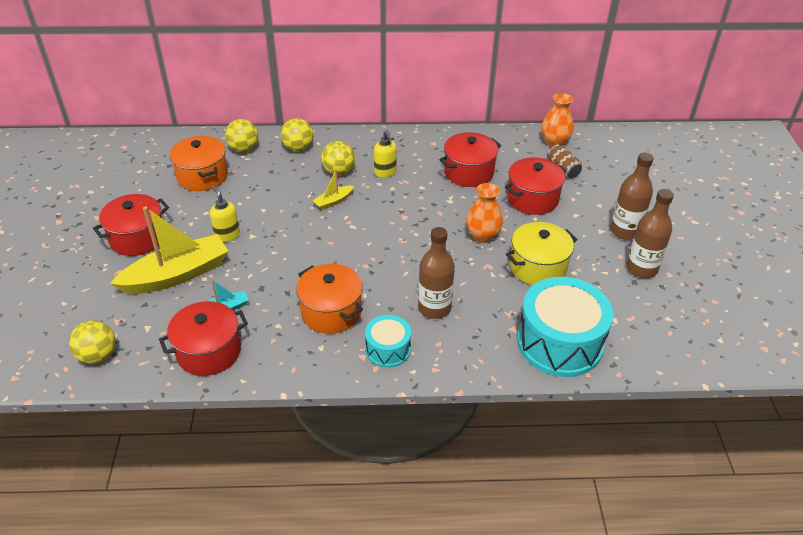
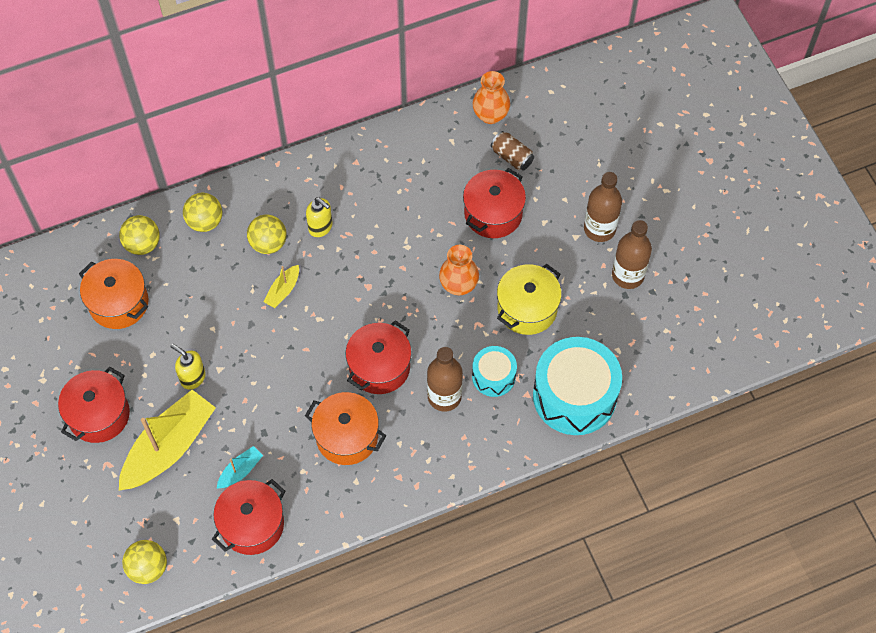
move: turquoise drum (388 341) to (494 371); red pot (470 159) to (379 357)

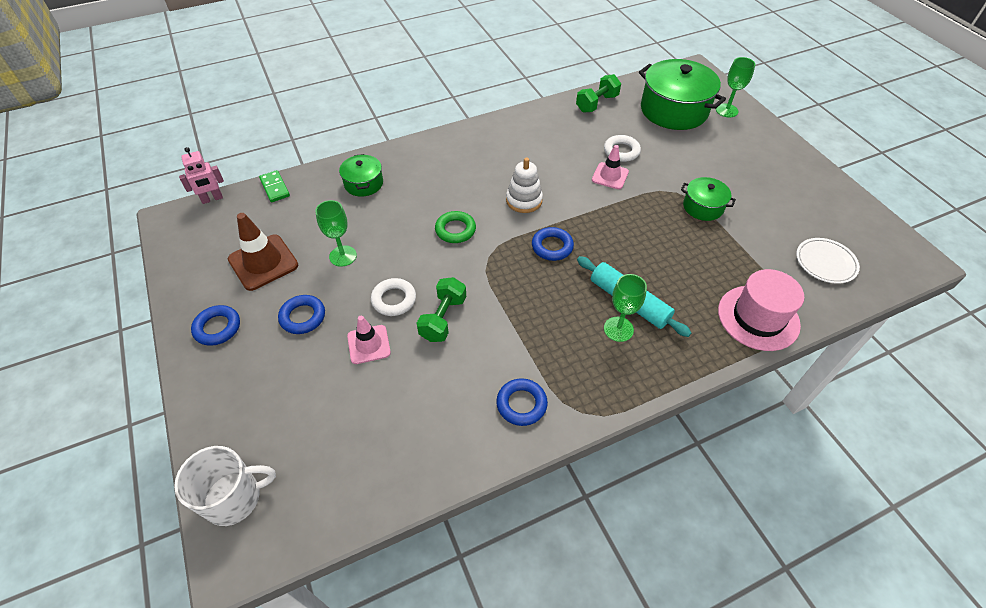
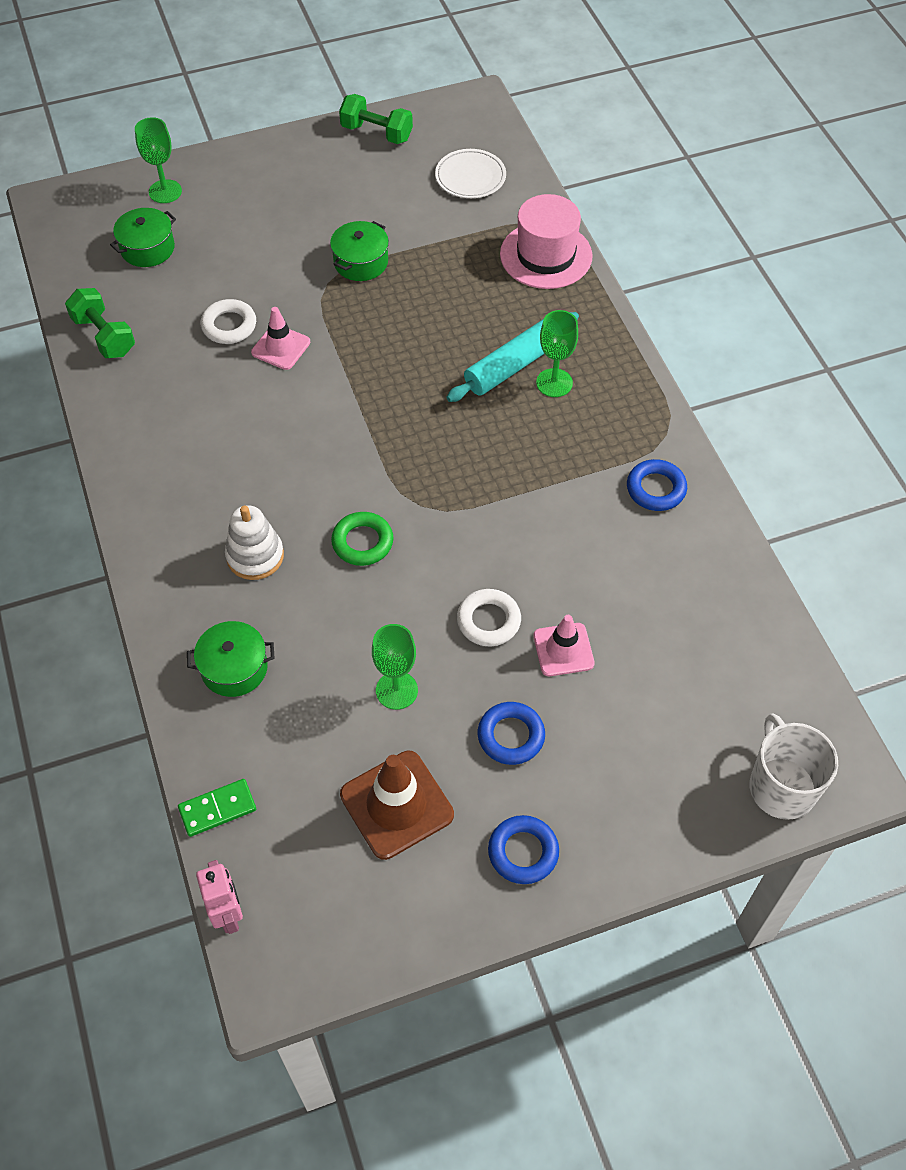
delete: blue ring (553 244)
move: green dumbbell (441 309) to (376 119); white stacking toy (524 185) to (254 542)
resize: green pot (682 94) = (143 237) x0.52

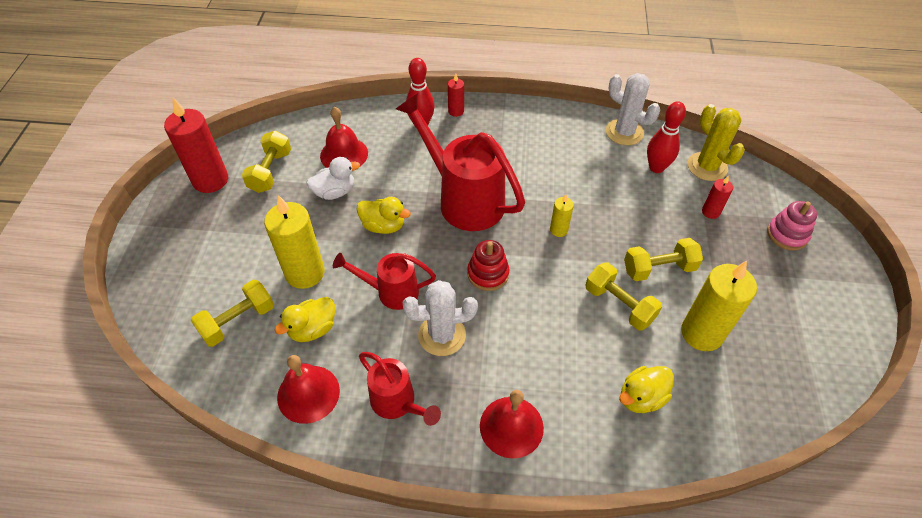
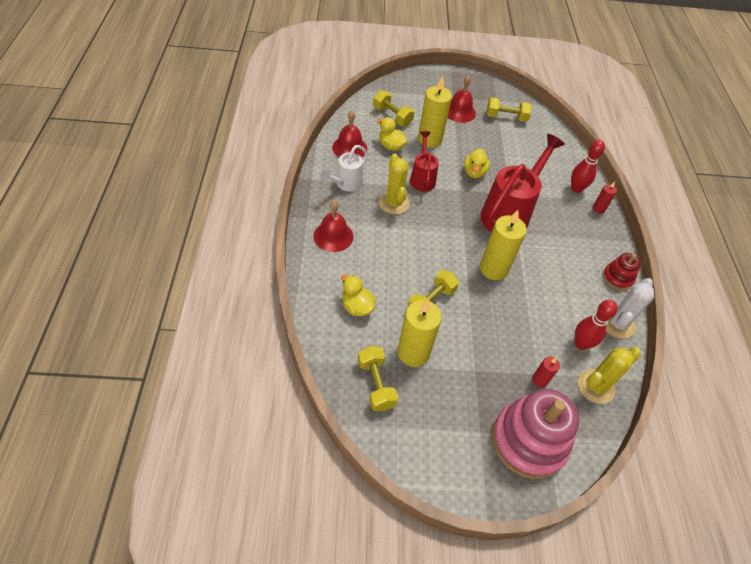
delete: red candle (196 145); white duck (333 178)
move: red bell (344 137) to (462 99); red stacking toy (488 265) to (622 271); yellow dumbbell (663 259) to (378 378)
recolor: red watering can (400 389) to white watering can (344 168); white cactus (440 318) to yellow cactus (394 184)
resize: yellow candle (562 215) = (503 245) x2.05; pink stacking toy (792 225) = (535 434) x2.02

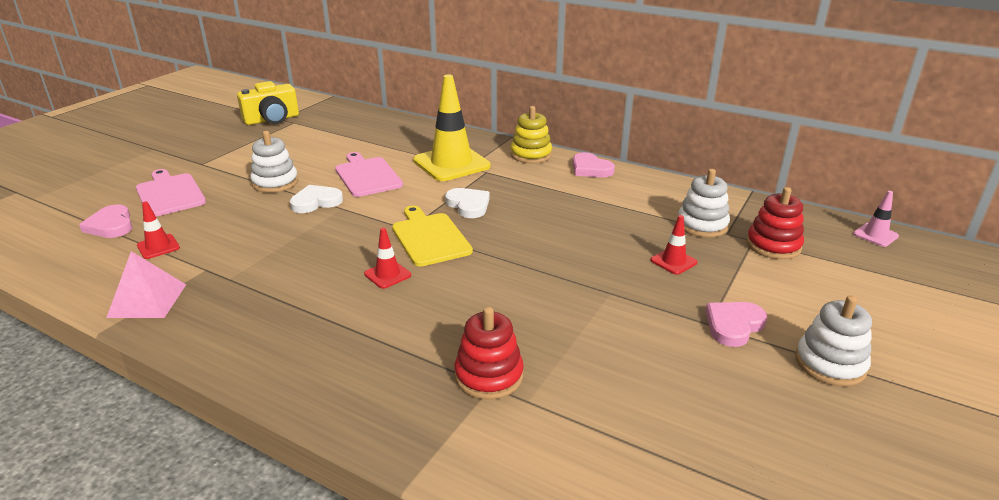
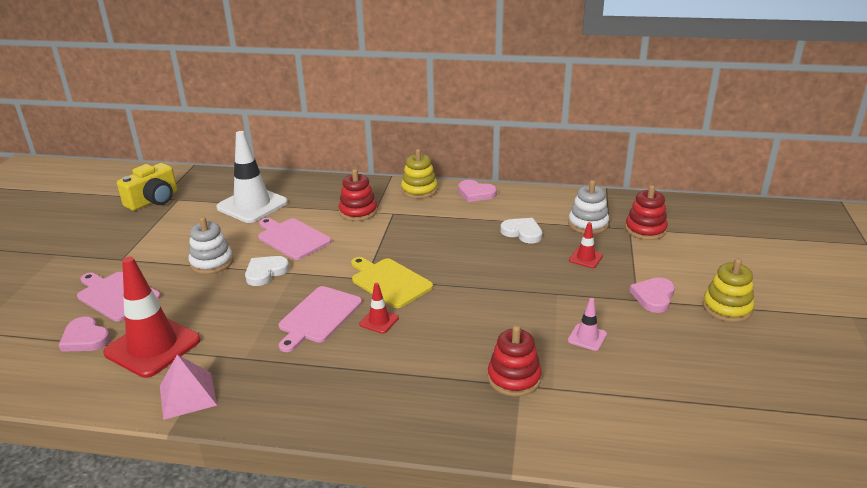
insert: white traffic cone (252 177); pink cutting board (320 319)
move: white heart (467 203) to (522 230); pink traffic cone (876 219) to (587 324)
replace: yellow traffic cone (452 127) to red stacking toy (358 195)
recolor: white stacking toy (833 341) to yellow stacking toy (728 290)
resize: red traffic cone (158 230) = (152 317) x2.21

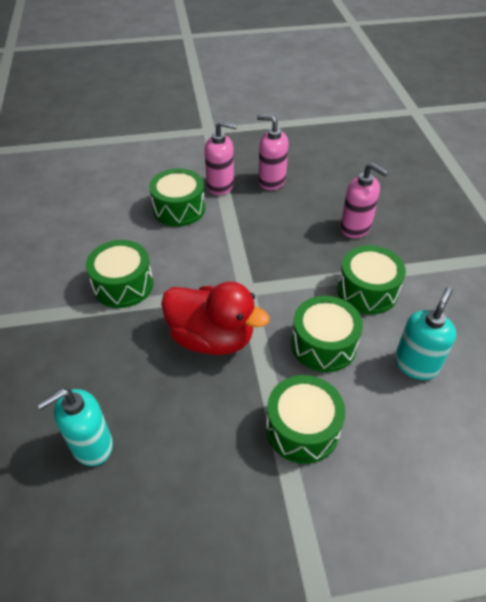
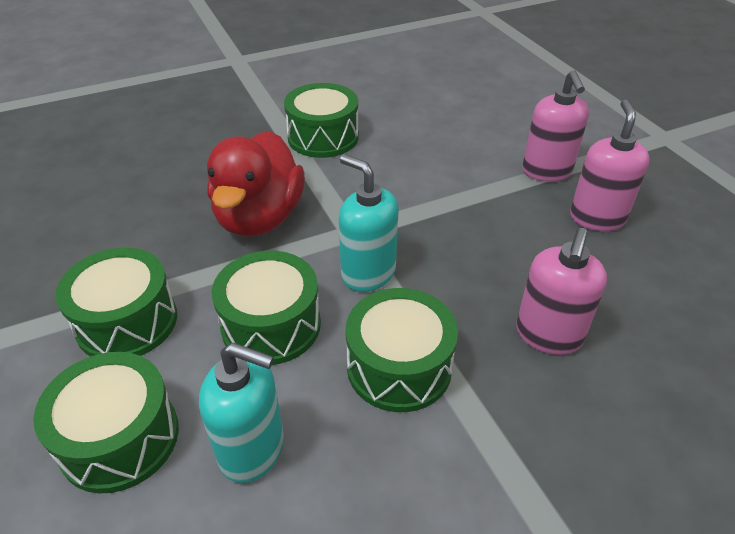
move: turquoise soap dispenser (75 427) to (369 223); green drum (177 197) to (106 423)

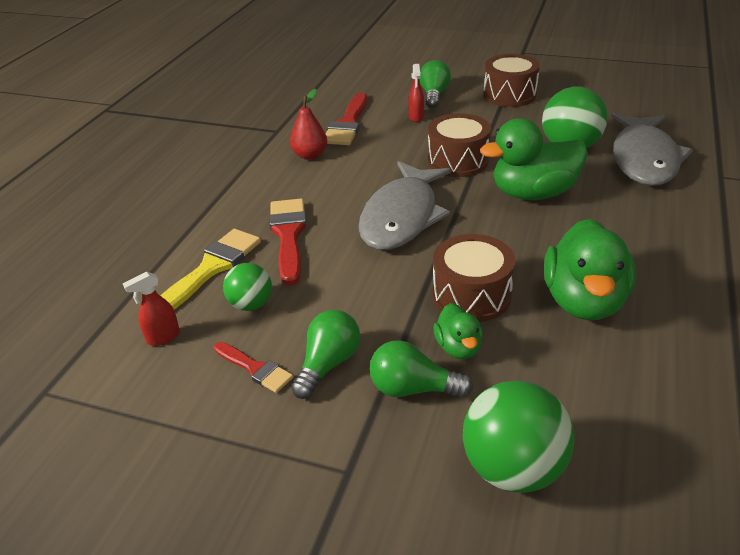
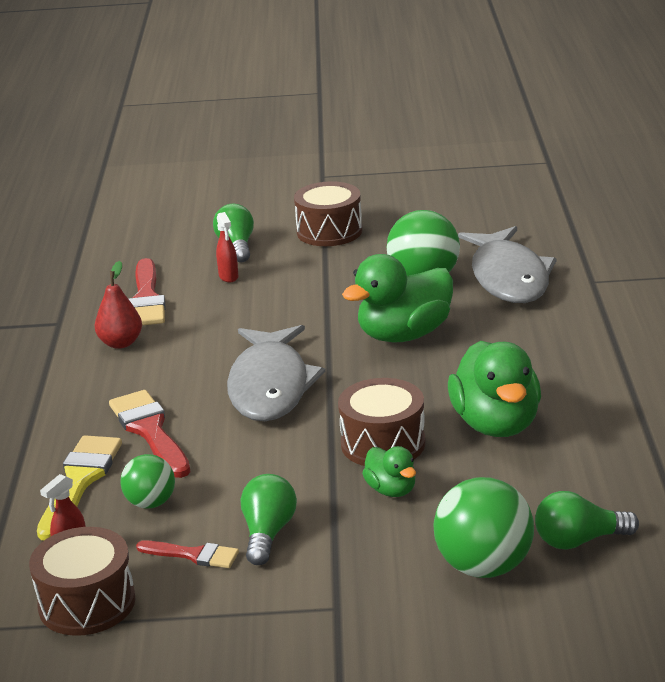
move: green light bulb (421 368) to (587 520); brown drum (459 145) to (82 581)

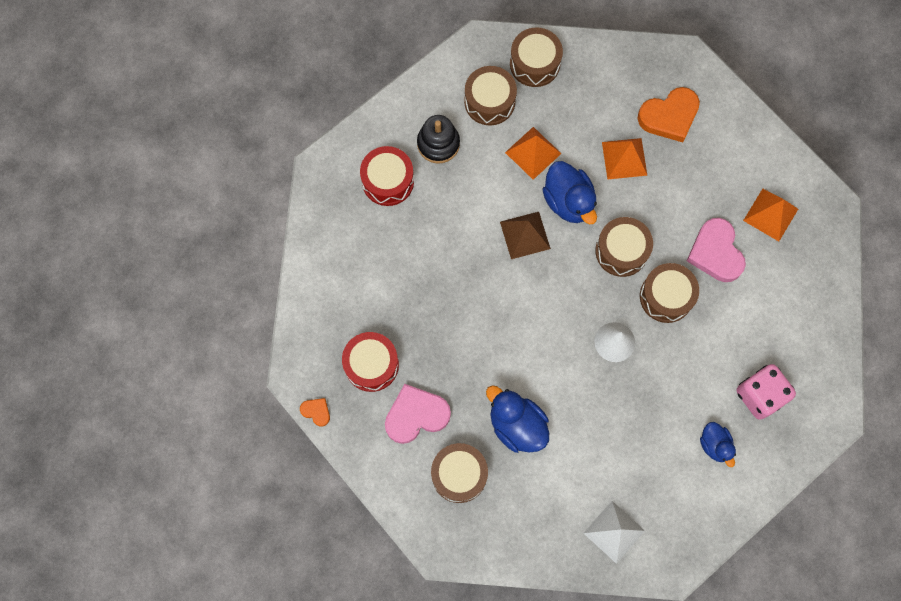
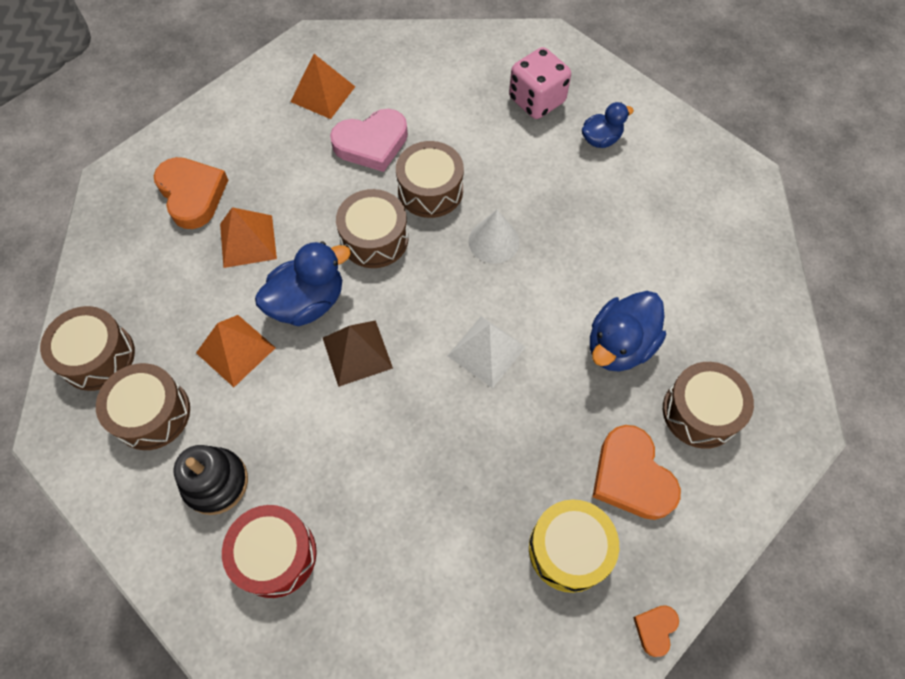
move: white pyramid (614 532) to (487 352)
recolor: red drum (370 362) to yellow drum (574 546); pink heart (418 414) to orange heart (636 472)

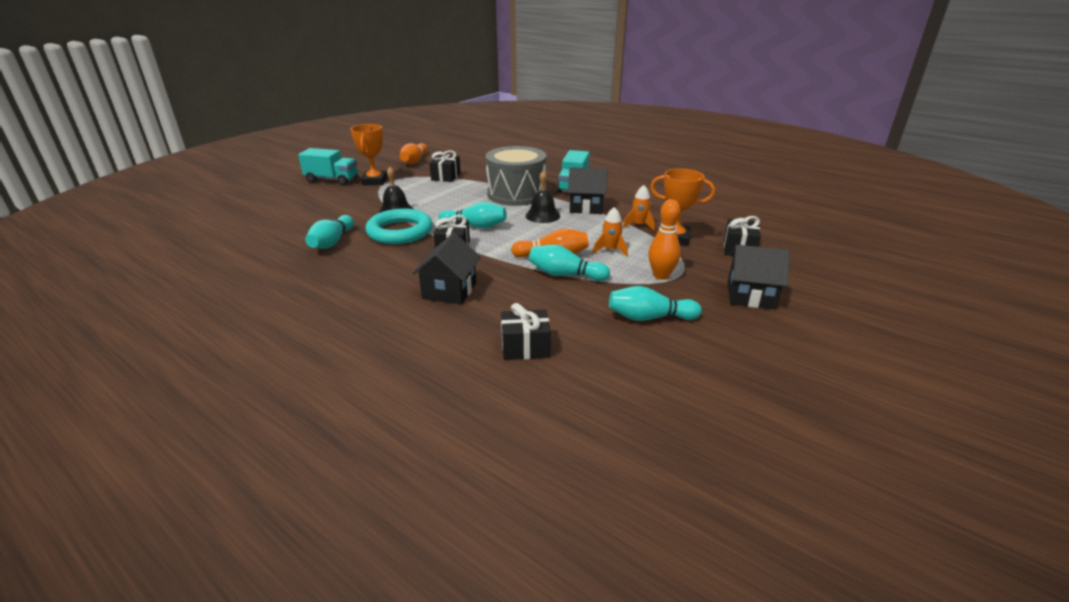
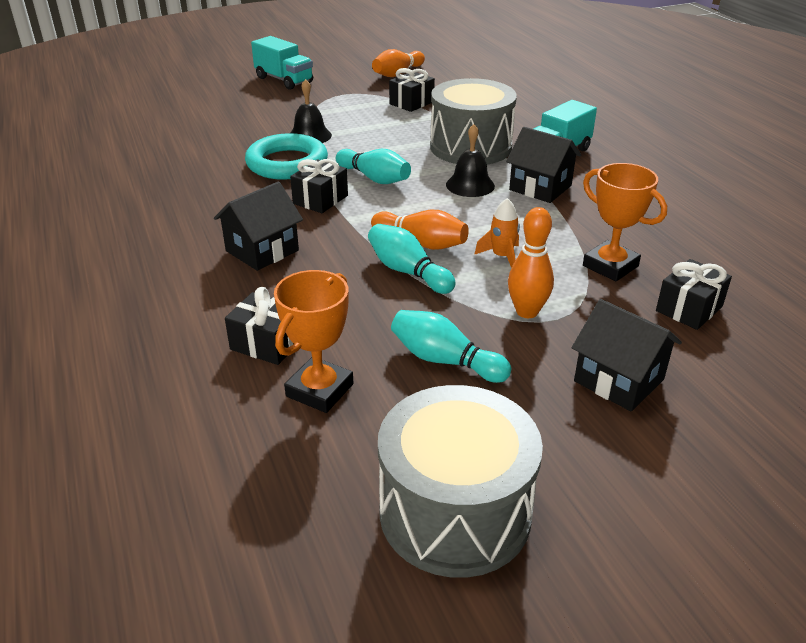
delete: turquoise bowling pin (329 232); orange rocket (639 208)
insert: grey drum (460 481)
move: orange trophy (369 154) to (313 341)

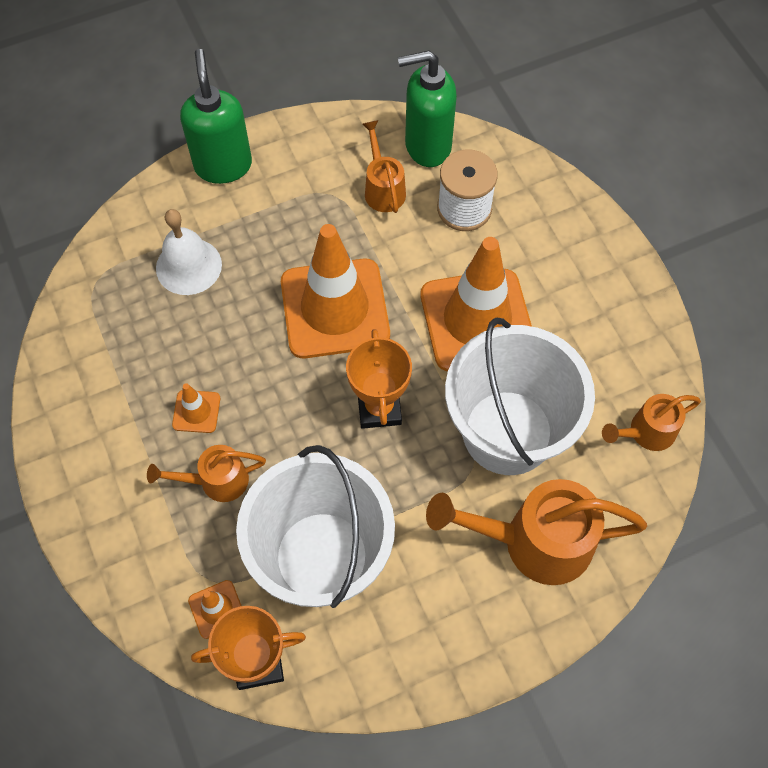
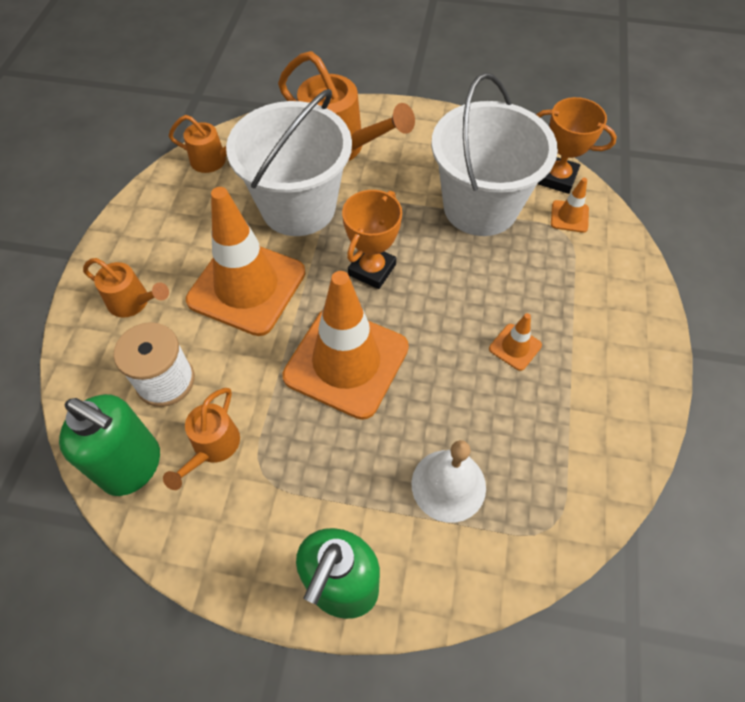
move: orange watering can (206 473) to (126 288)

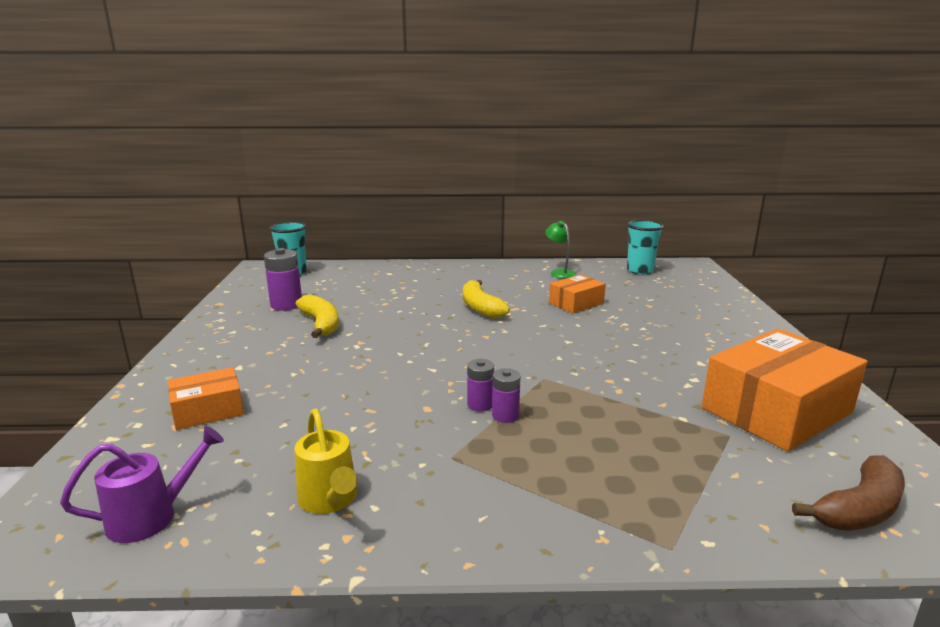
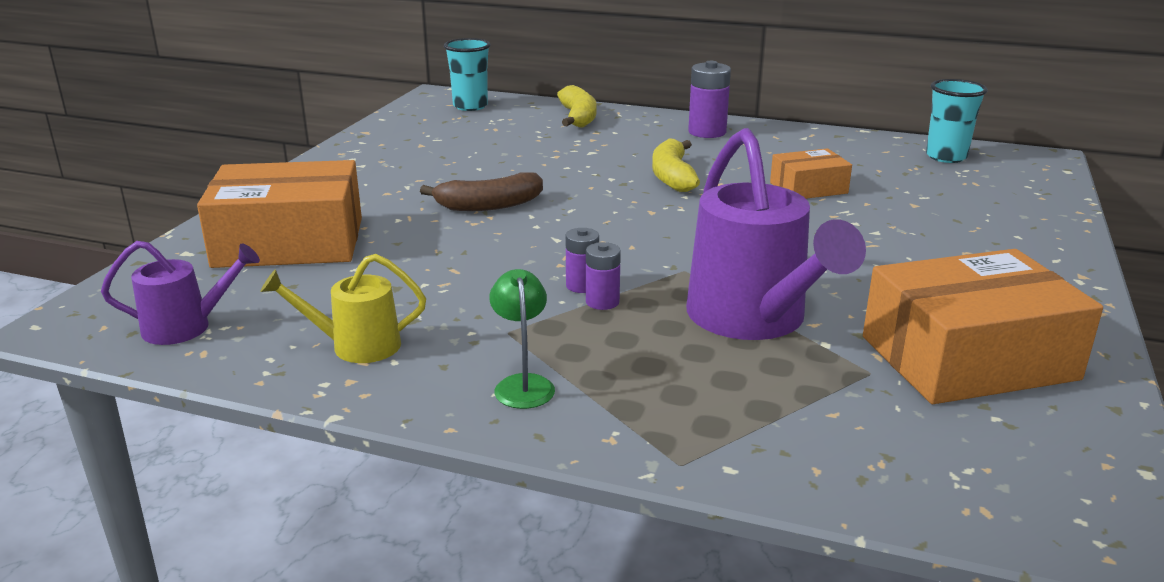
insert: purple watering can (776 234)
move: purple battery (283 279) to (709 99); yellow banana (317 316) to (577 106); green lamp (560 249) to (522 339); brown banana (848 493) to (481 191)
rotate: yellow watering can (325 461) = (343 308) 90 degrees clockwise
resize: orange box (206 398) = (279 214) x1.90

